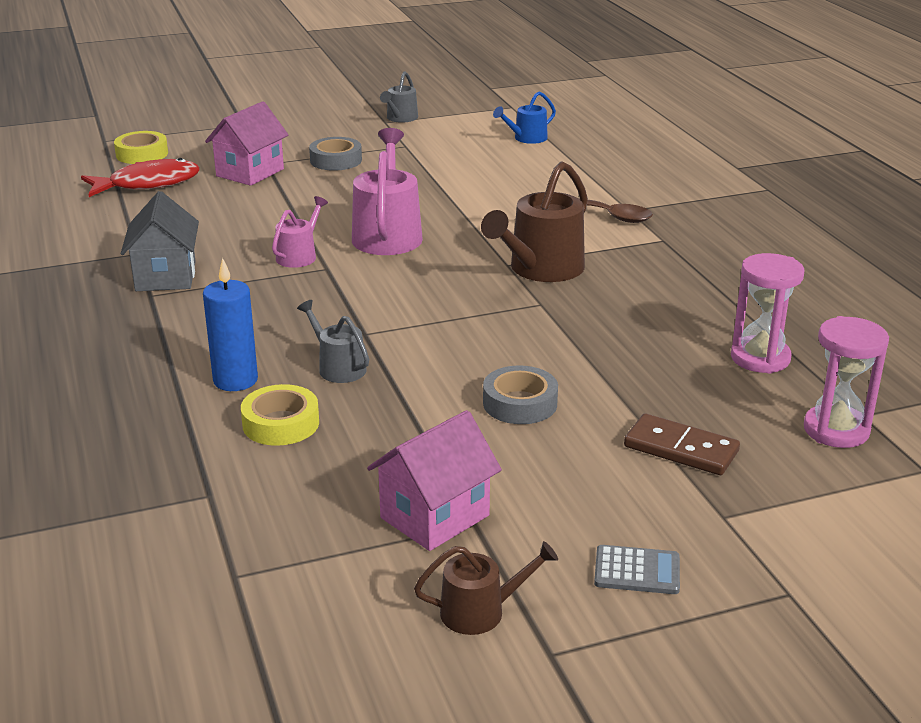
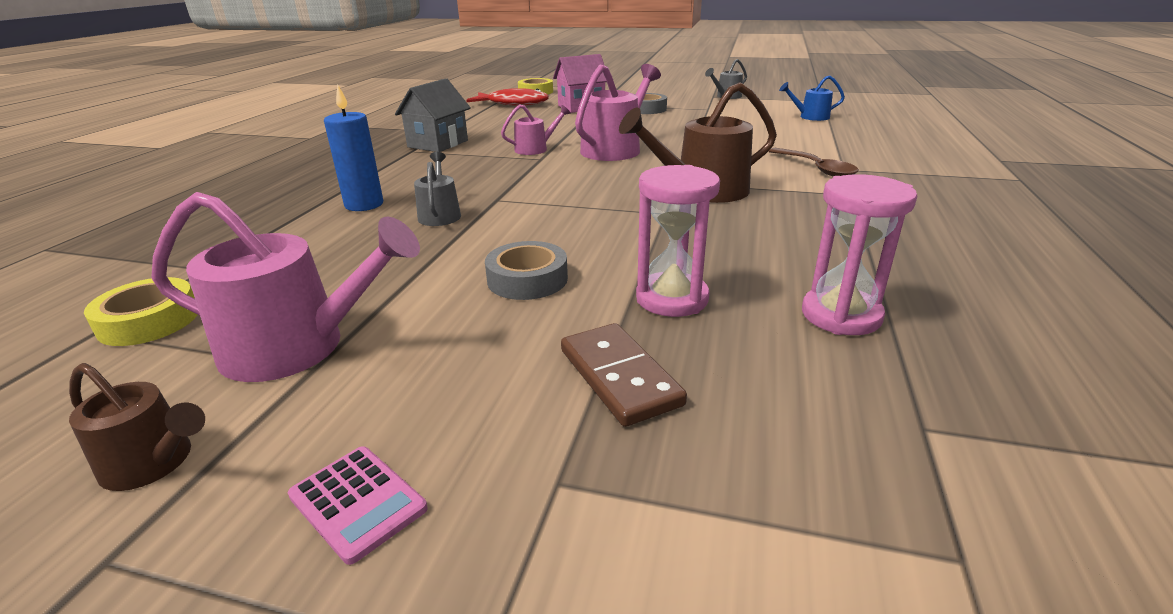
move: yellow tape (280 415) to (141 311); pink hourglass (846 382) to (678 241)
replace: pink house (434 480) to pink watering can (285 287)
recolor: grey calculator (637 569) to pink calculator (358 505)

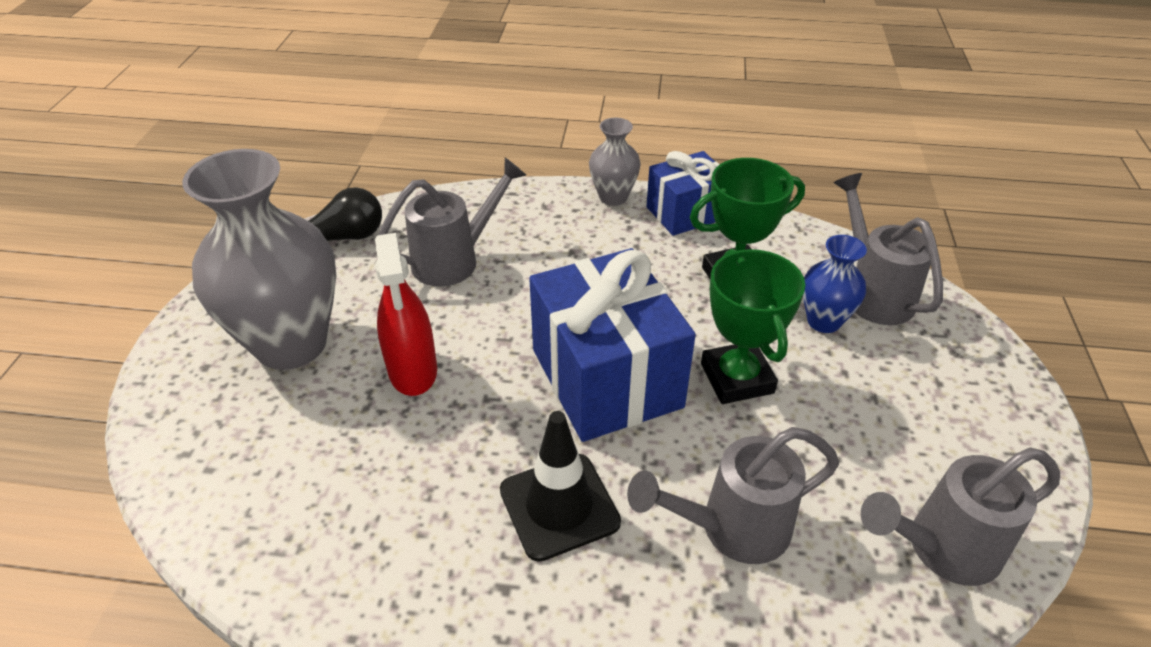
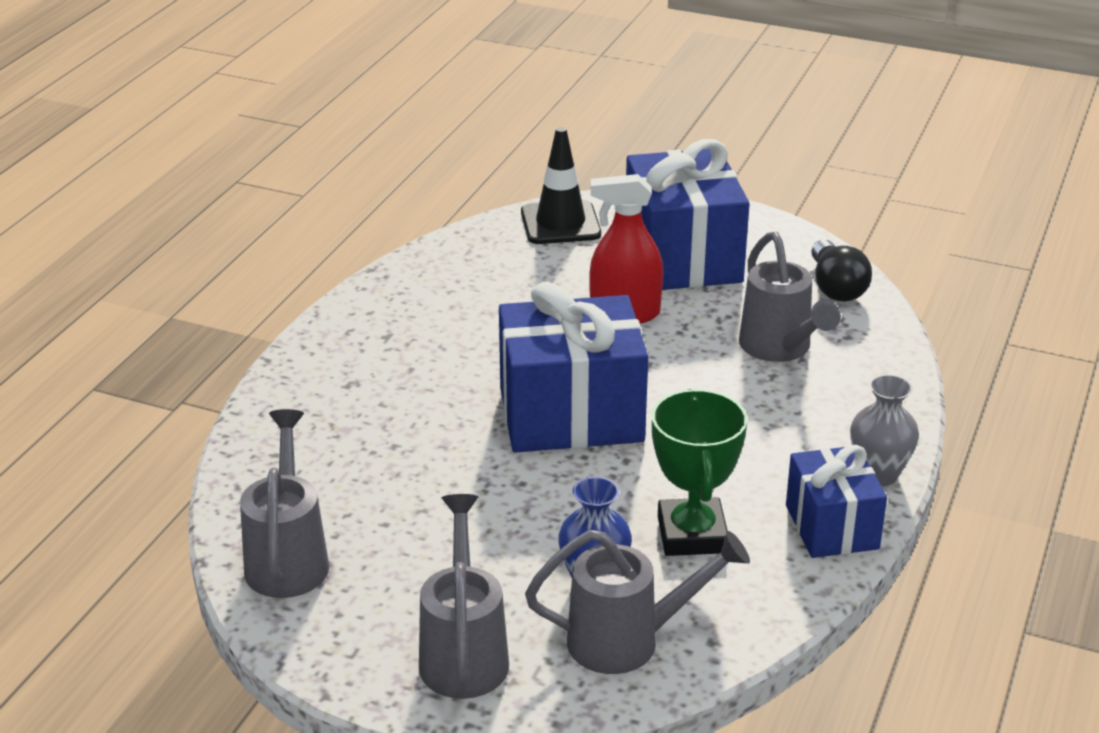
delete: green trophy (753 326)
move: black traffic cone (560 486) to (561 185); grey watering can (733 495) to (464 596)
replace: grey vase (259 259) to blue gift (688 214)

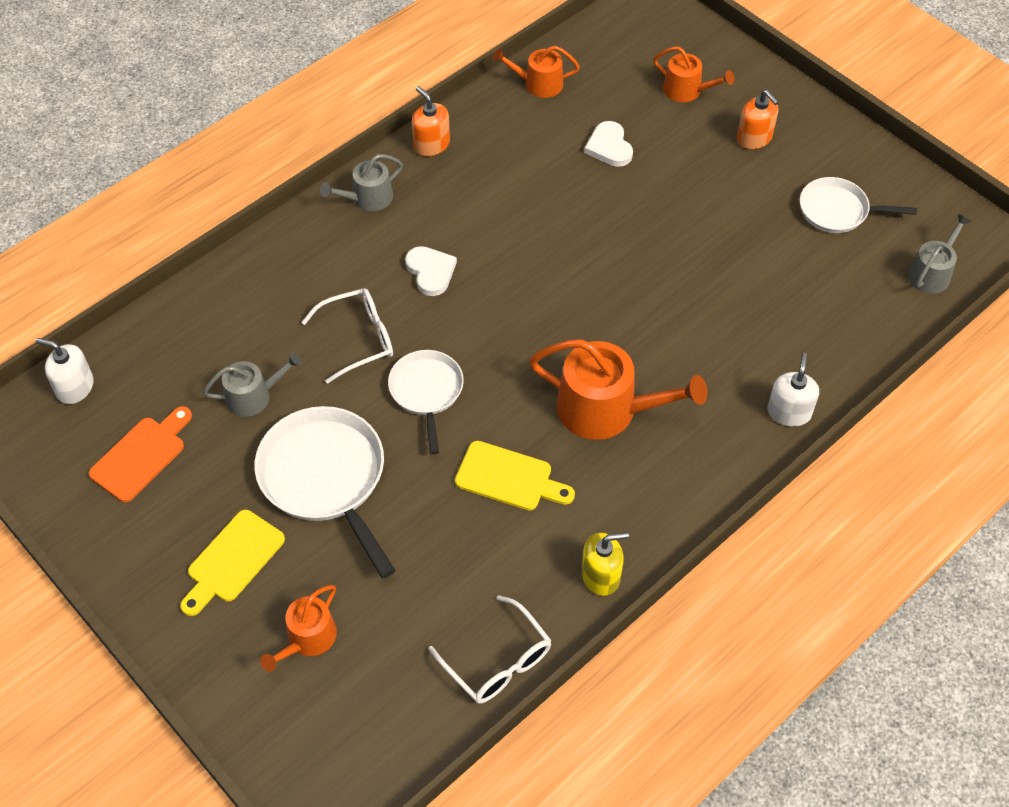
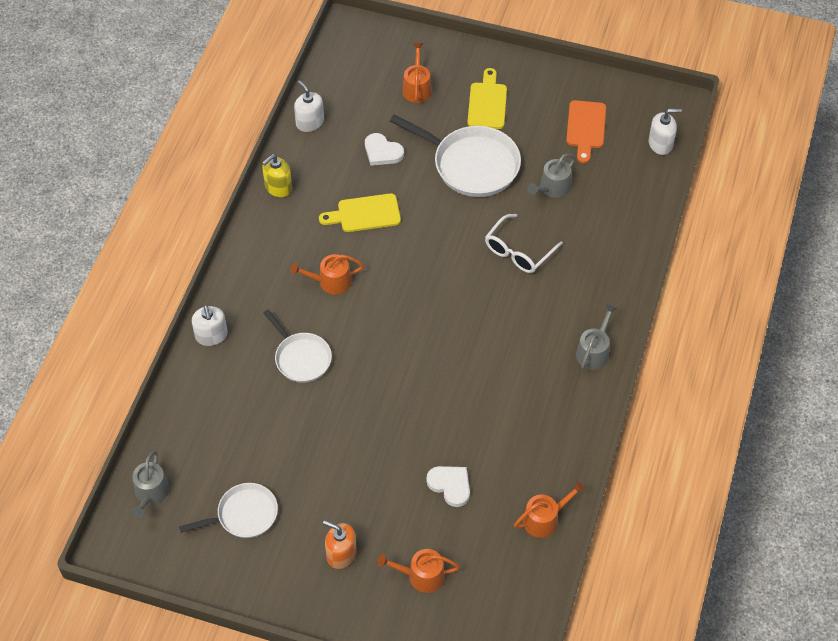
delete: orange soap dispenser (431 121)
move: white pan (426 402) to (298 346); white heart (431 271) to (384 149)
replace: white glasses (490 649) to white soap dispenser (309 106)
resize: orange watering can (618 389) = (327 274) x0.57

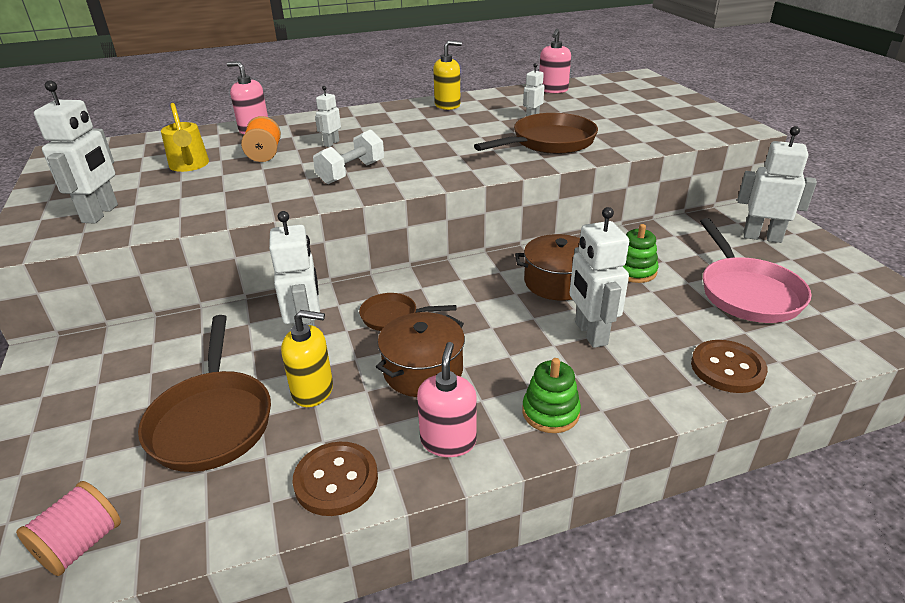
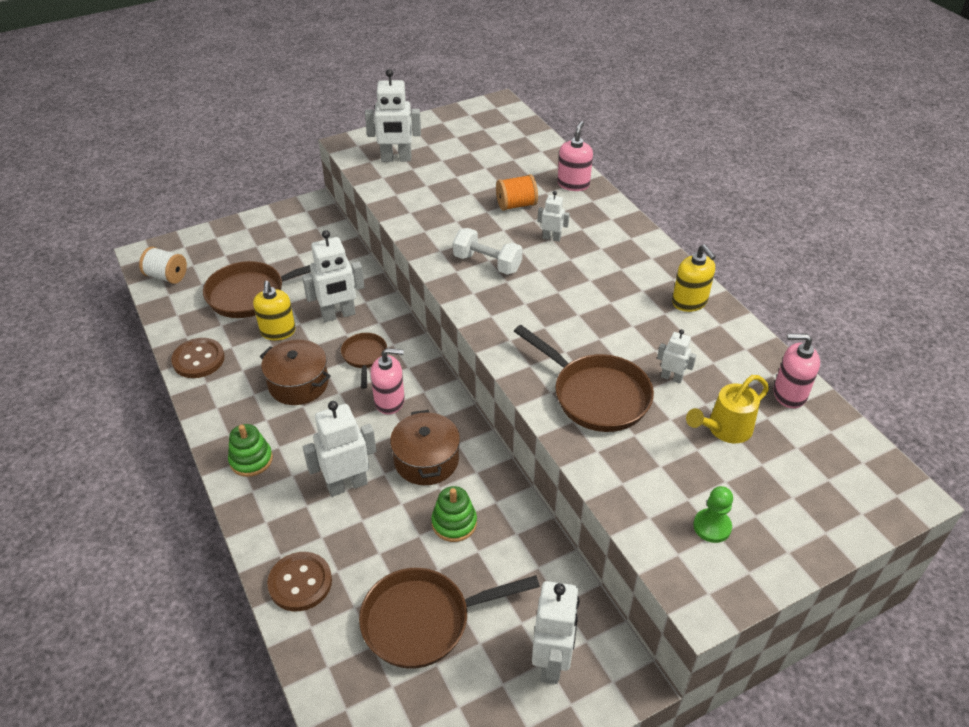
insert: green pawn (713 514)
move: yellow watering can (185 137) to (727 409); pink soap dispenser (447 399) to (388 381)
recolor: pink spool (68 528) to white spool (163 265); pink pan (756 270) to brown pan (449 618)

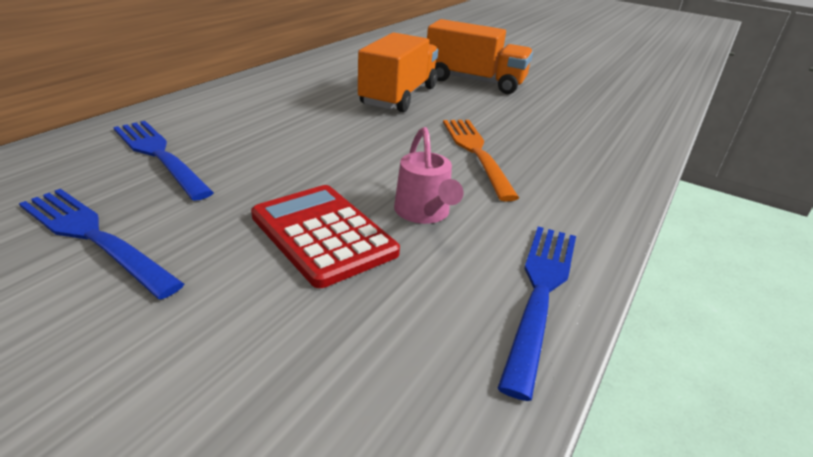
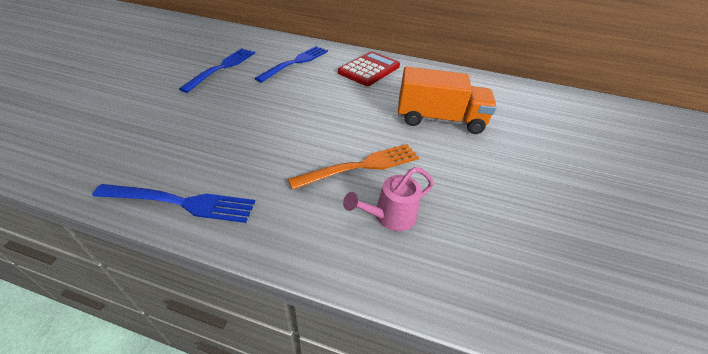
delete: orange truck (480 56)
move: red calculator (325 236) to (369 68); pink watering can (428 175) to (388 199)

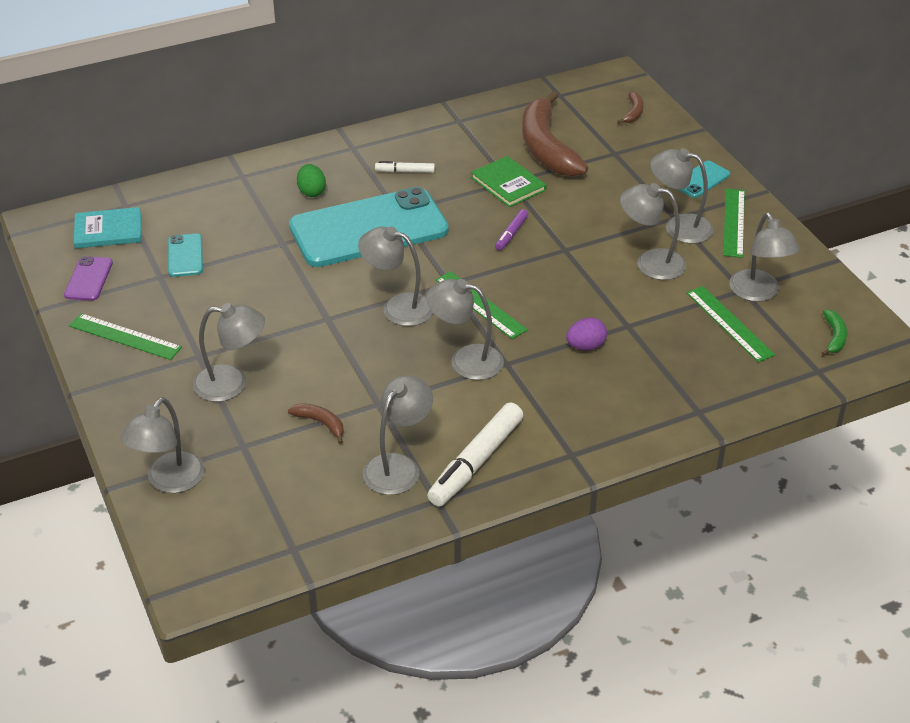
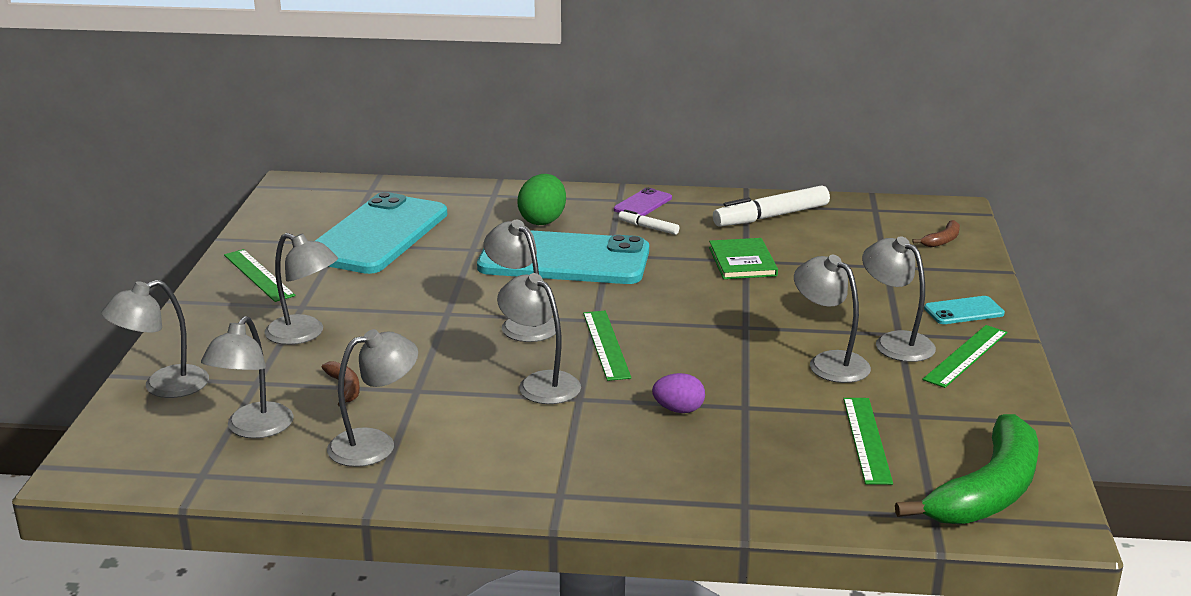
delete: turquoise book (107 228); purple marker (511 230); brown banana (555 134)
move: purple phone (88 278) to (643 201); white marker (475 454) to (771 206); grey lamp (764 257) to (247 377)
resize: turquoise phone (185 255) = (381 233) x2.42; green egg (311 180) = (541 199) x1.54; green banana (834 333) = (967 469) x2.41

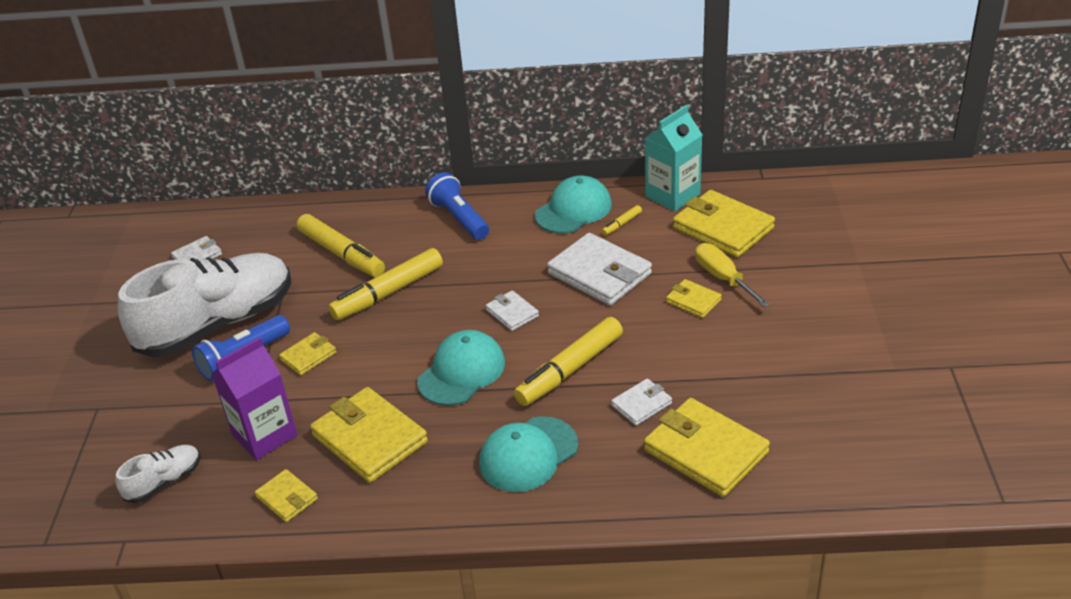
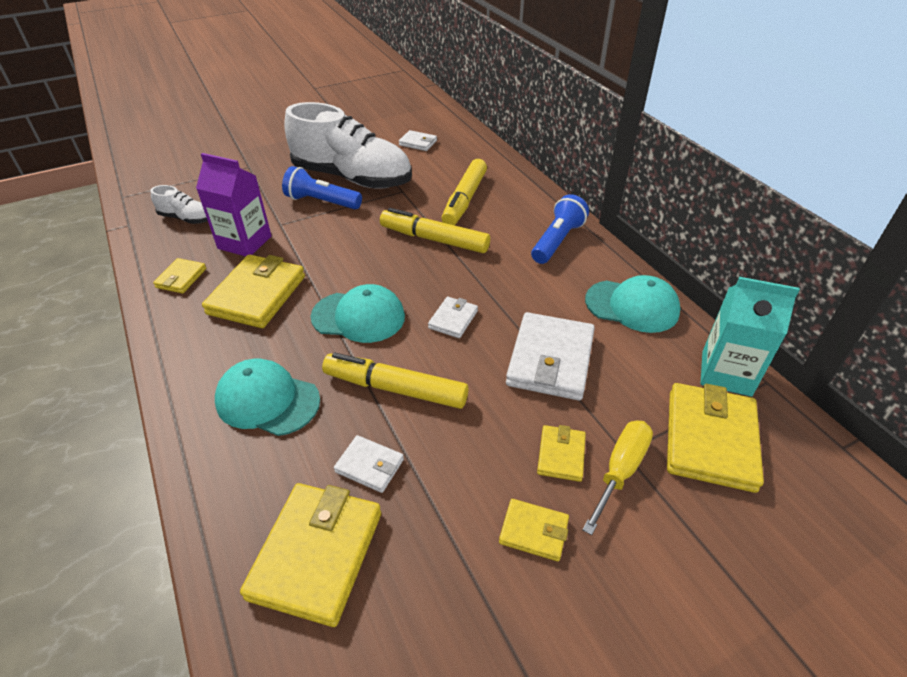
delete: yellow marker (622 220)
move: yellow wallet (308 353) to (534 530)

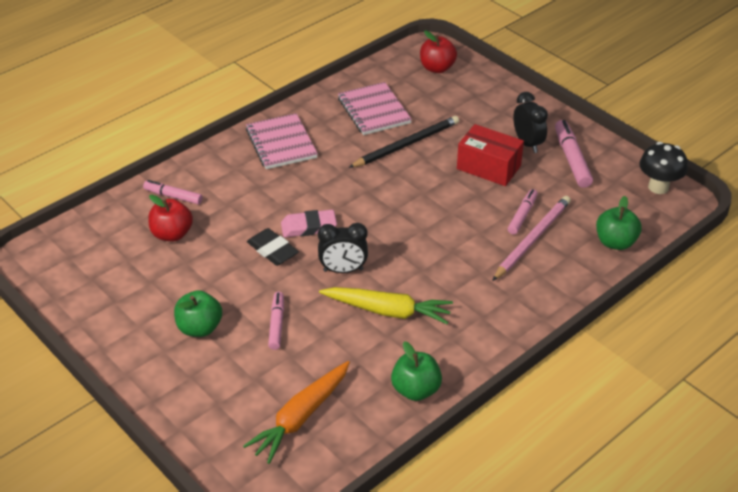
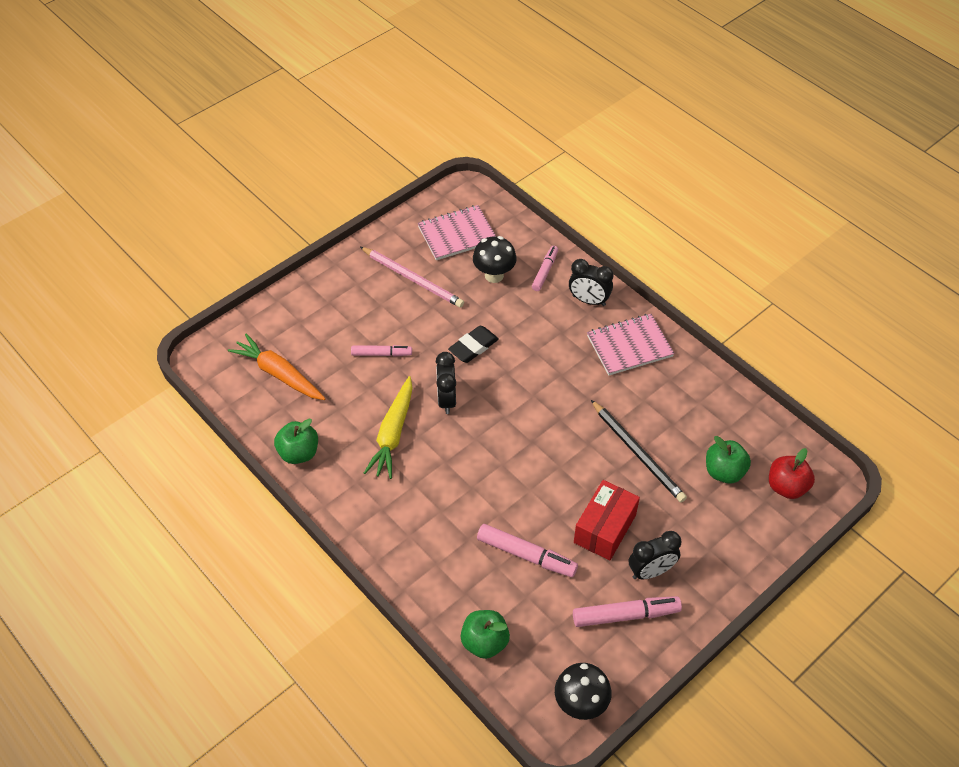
delete: pink eraser (309 223)
insert: black clock (591 282)
move: green apple (198 313) to (728 460); pink notebook (375 108) to (457 232); pink pencil (531 238) to (412 277)
replace: red apple (170 218) to black mushroom (495 259)
resize: pink marker (523 212) = (527 550) x1.53

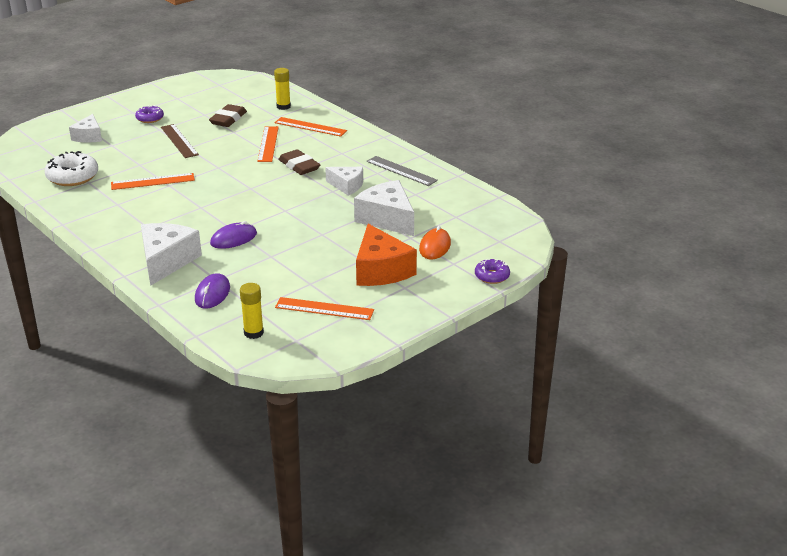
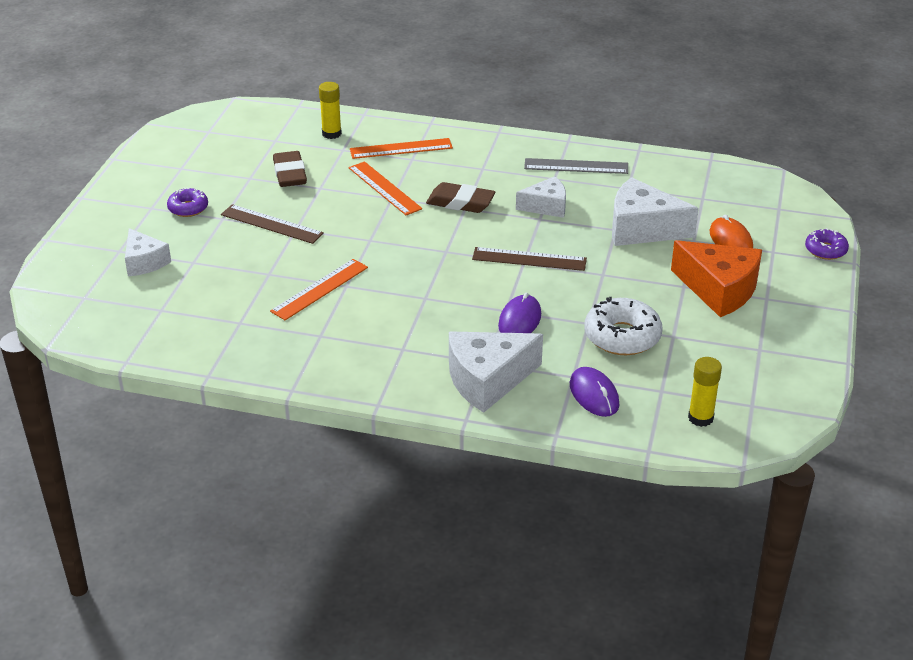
delete: orange ruler (324 308)
insert: brown ruler (529 259)
move: white donut (71 168) to (623 326)
rotate: white cheese (171 254) = (496 372) 90 degrees counterclockwise

